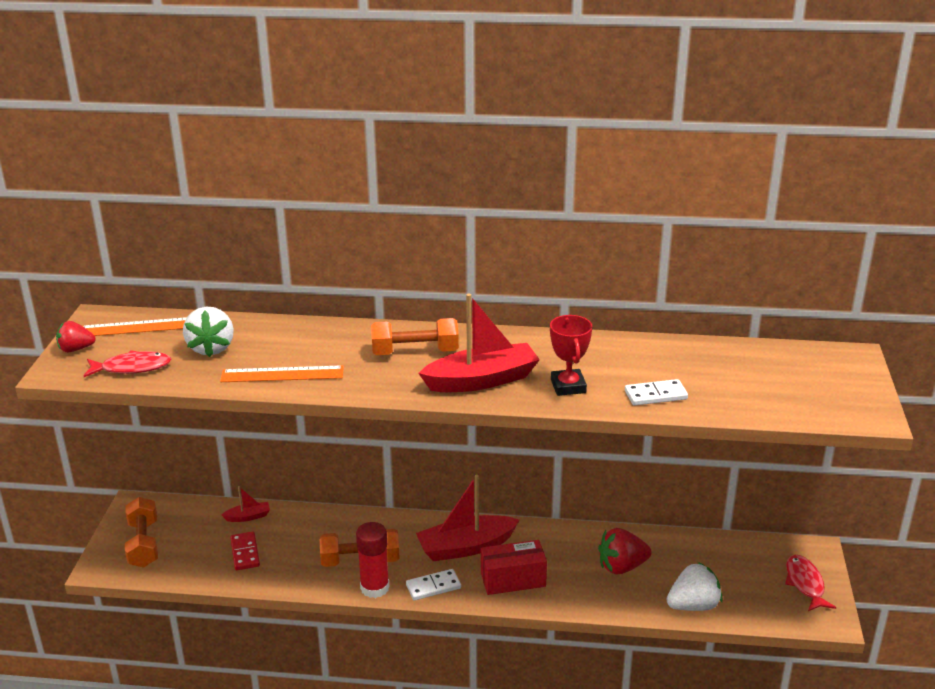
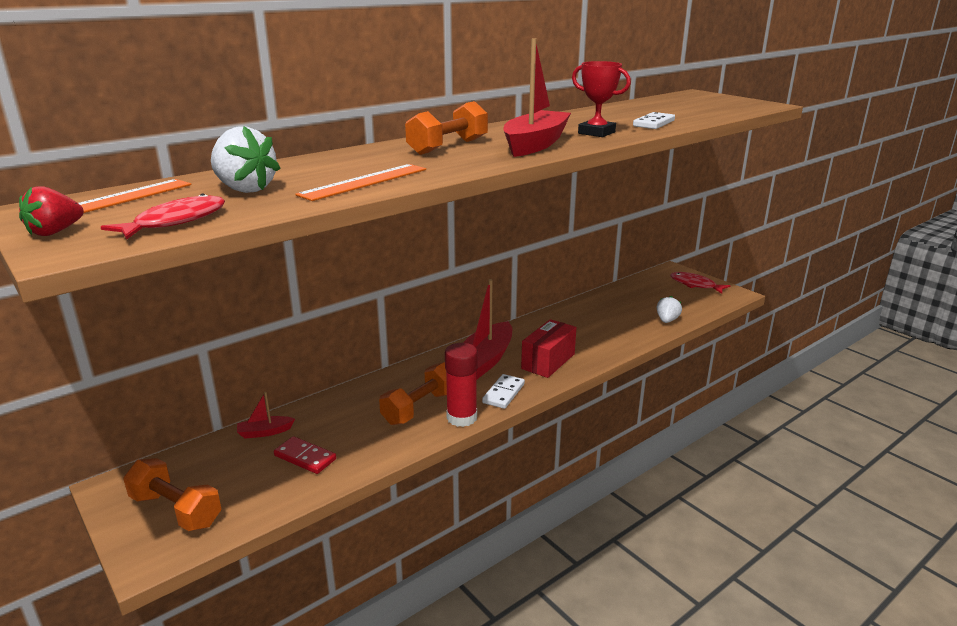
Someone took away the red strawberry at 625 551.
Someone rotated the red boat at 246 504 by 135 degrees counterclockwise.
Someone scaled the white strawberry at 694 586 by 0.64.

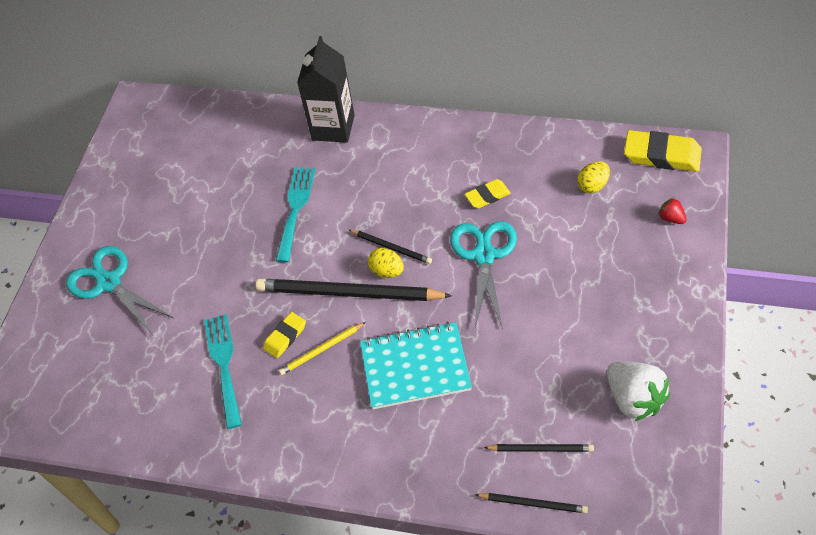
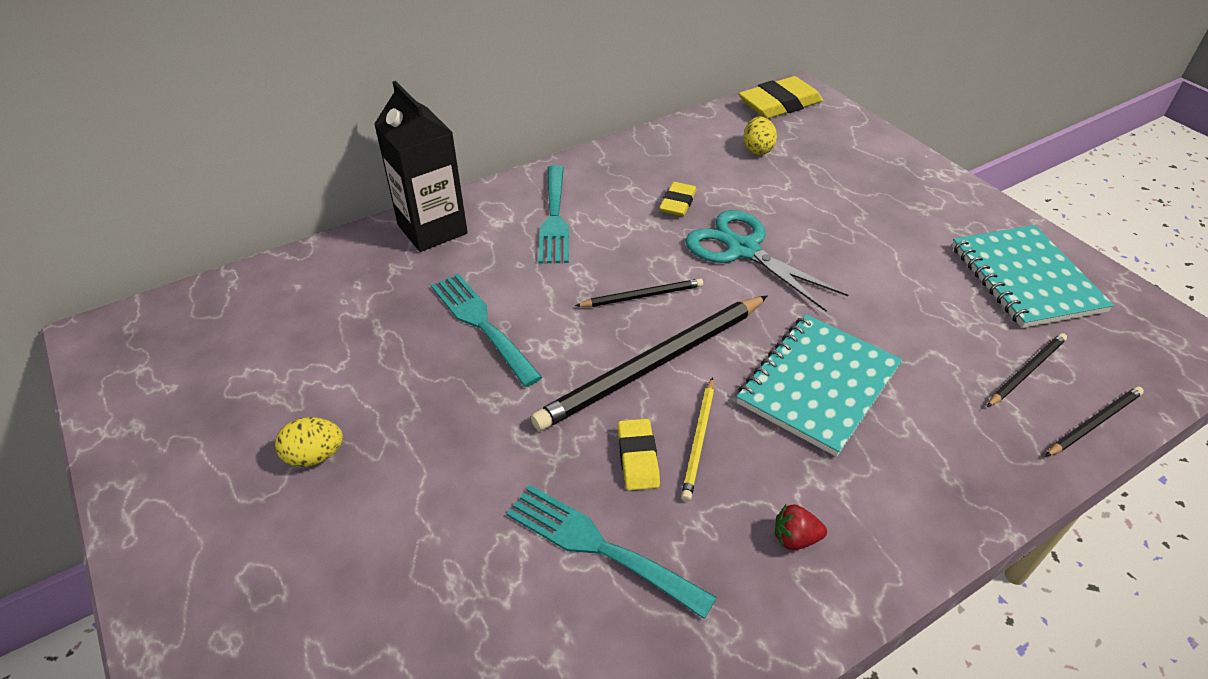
Someone took away the turquoise scissors at 119 290.
Someone put down the turquoise fork at 553 214.
Someone carried the yellow egg from 386 263 to 309 442.
Someone carried the red strawberry from 672 211 to 801 527.
Someone swapped the white strawberry at 638 391 for the turquoise notebook at 1033 276.

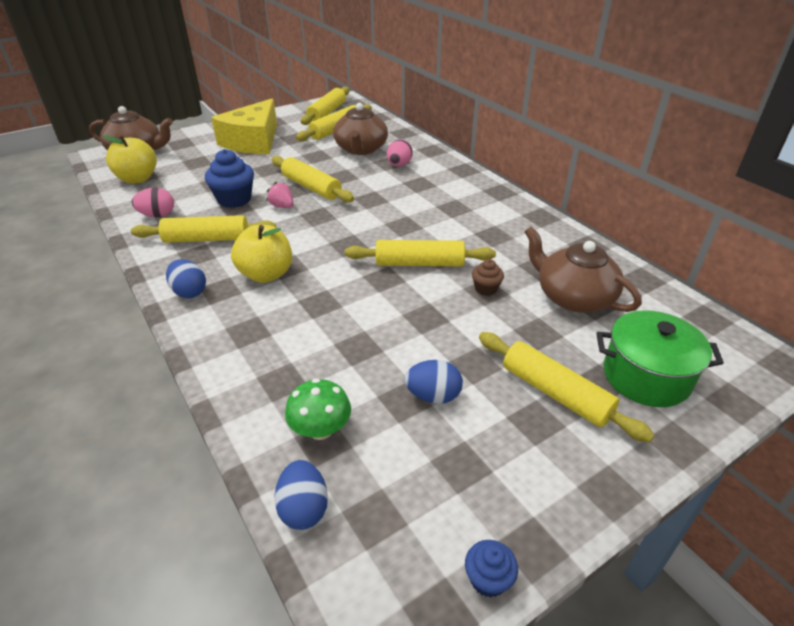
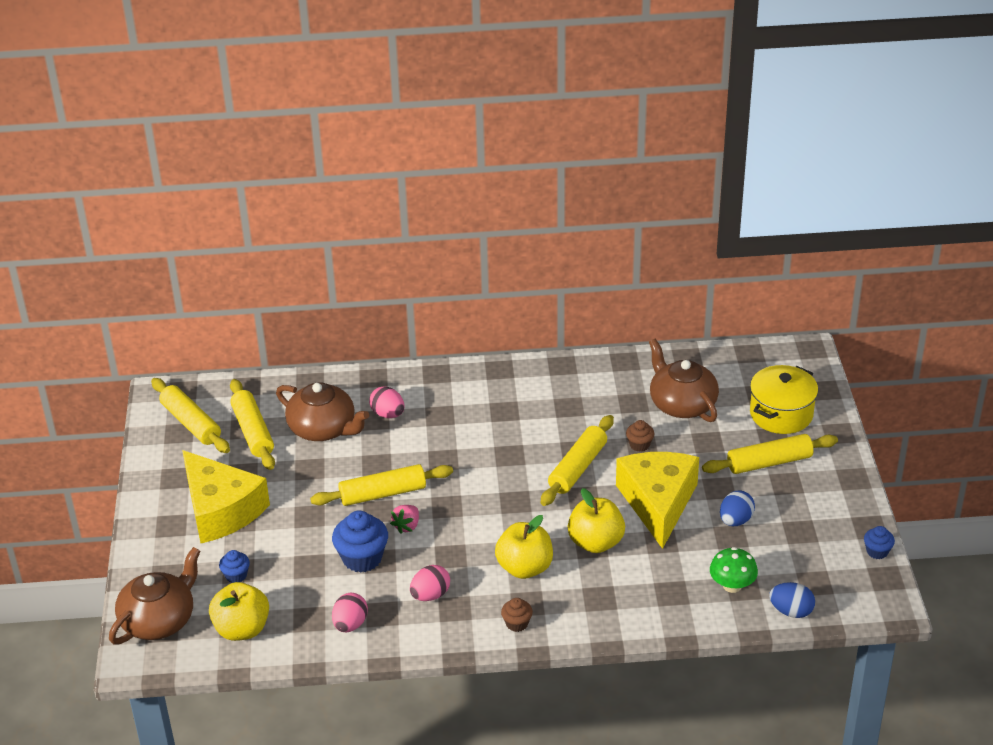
Someone put down the blue cupcake at 234 566.
Someone put down the yellow apple at 596 520.
Someone put down the yellow cheese at 657 500.
Someone swapped the yellow rolling pin at 203 229 for the pink egg at 430 583.
Someone swapped the blue egg at 186 278 for the brown cupcake at 517 615.
Someone repainted the green pot at 660 358, which became the yellow pot at 784 399.
Someone rotated the pink strawberry at 280 195 by 45 degrees counterclockwise.
Someone rotated the brown teapot at 583 269 by 75 degrees clockwise.

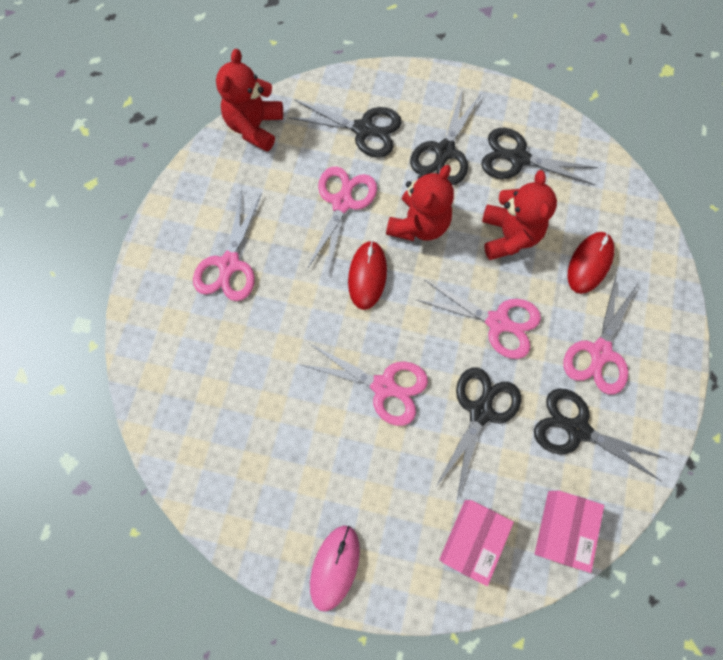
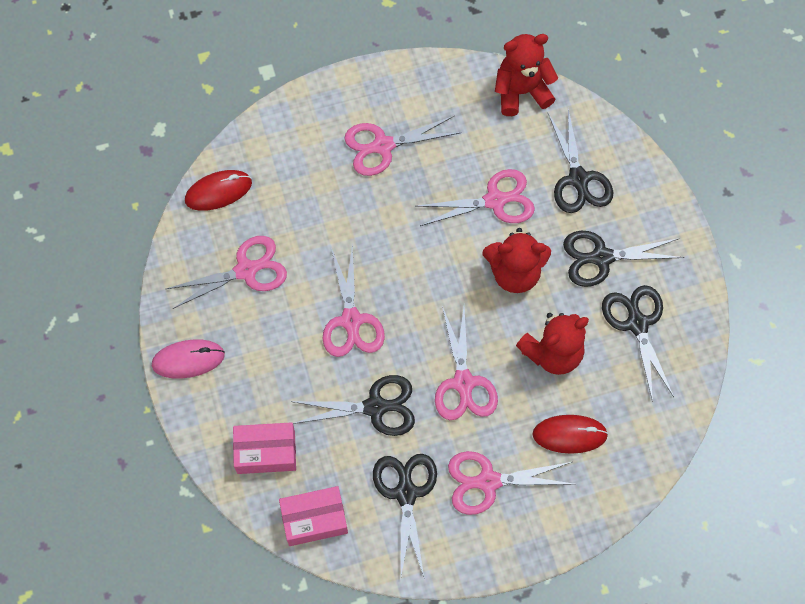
Someone put down the pink scissors at 226 272.
Someone carried the red mouse from 367 275 to 218 190.

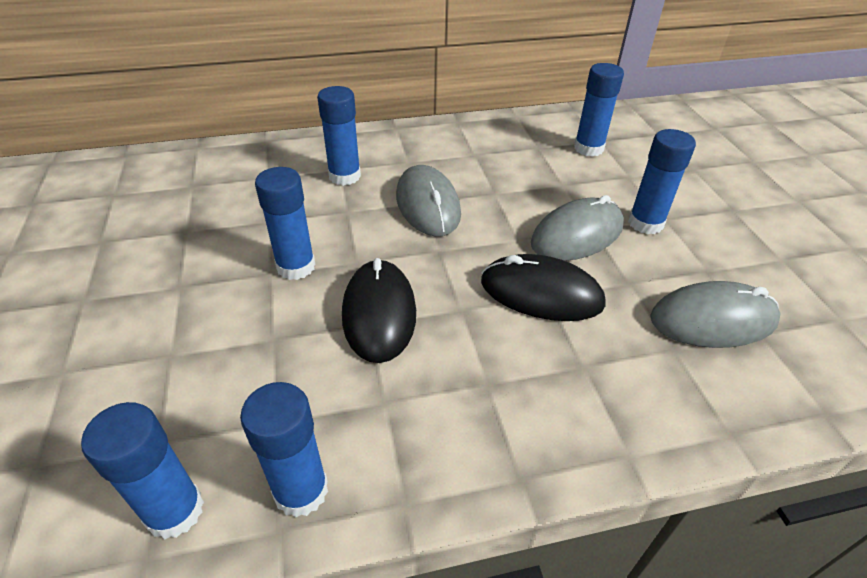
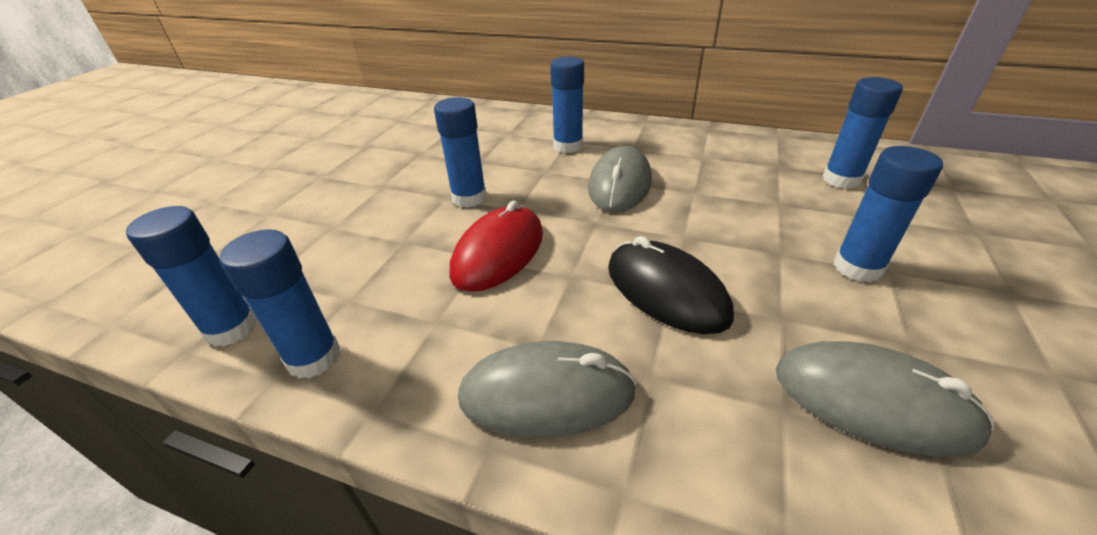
Someone carried the grey mouse from 577 228 to 547 389.
Someone repainted the black mouse at 379 310, which became the red mouse at 496 246.

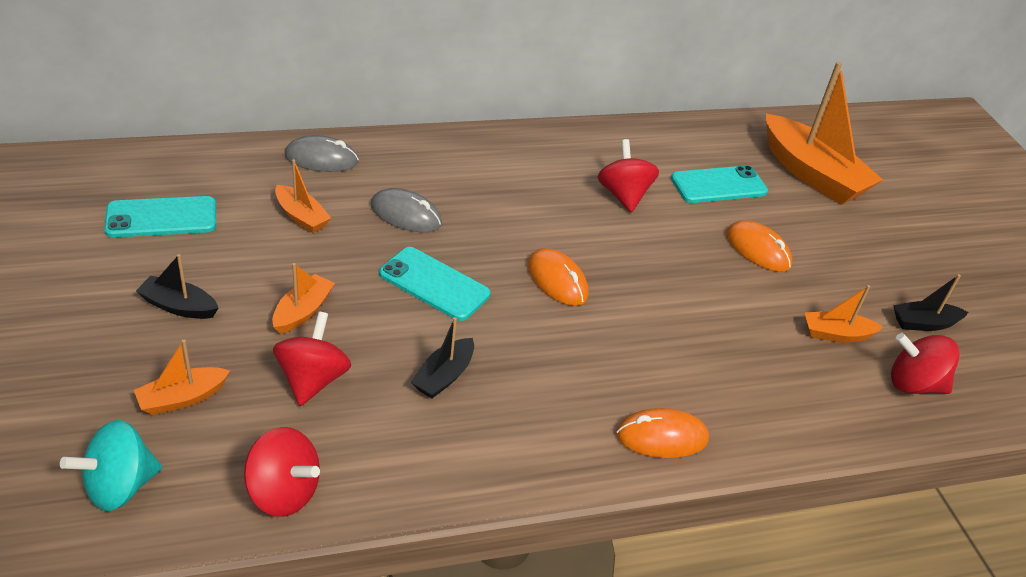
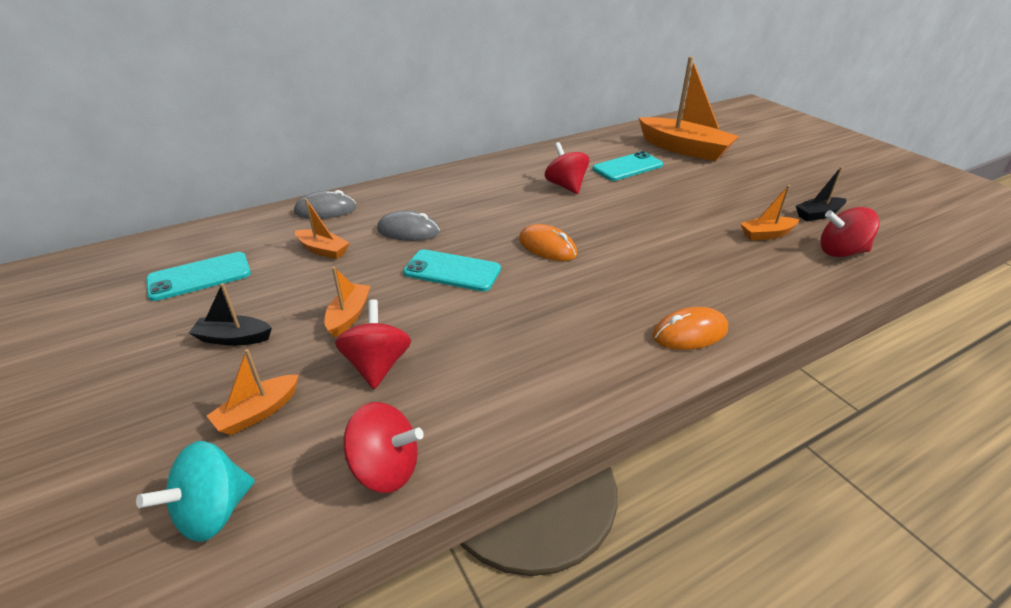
Someone took away the black boat at 442 357.
Someone took away the orange mouse at 759 246.

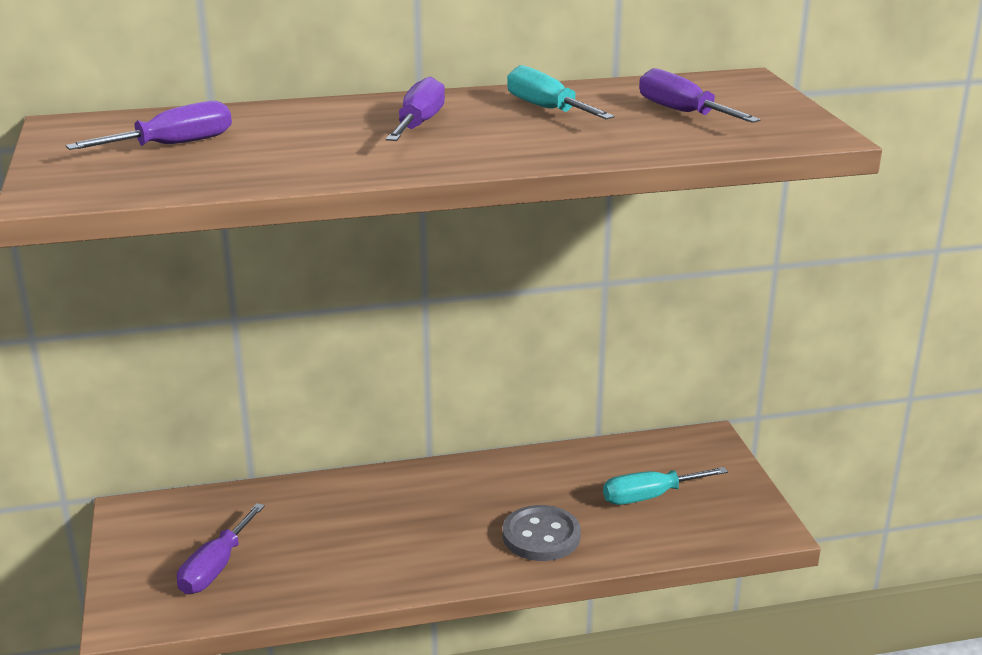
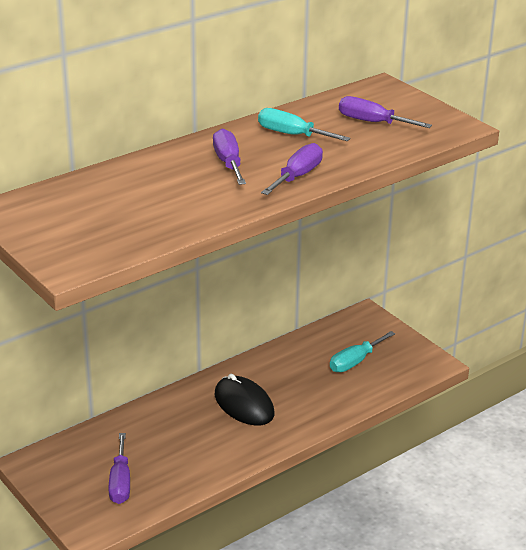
Someone took away the grey button at 542 533.
Someone put down the black mouse at 244 400.
Someone carried the purple screwdriver from 148 125 to 292 169.

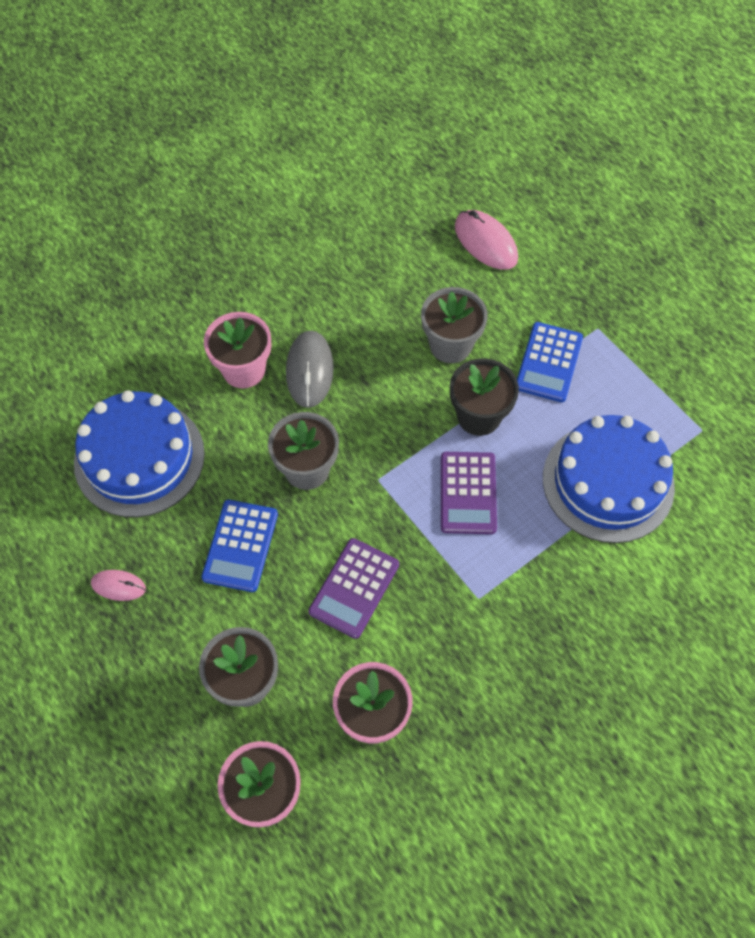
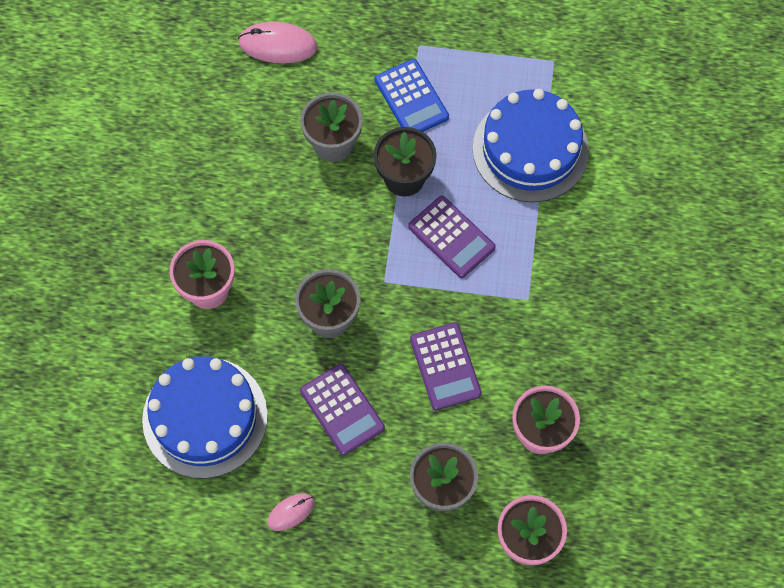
Someone took away the grey mouse at 310 369.
Someone repainted the blue calculator at 240 546, which became the purple calculator at 342 409.

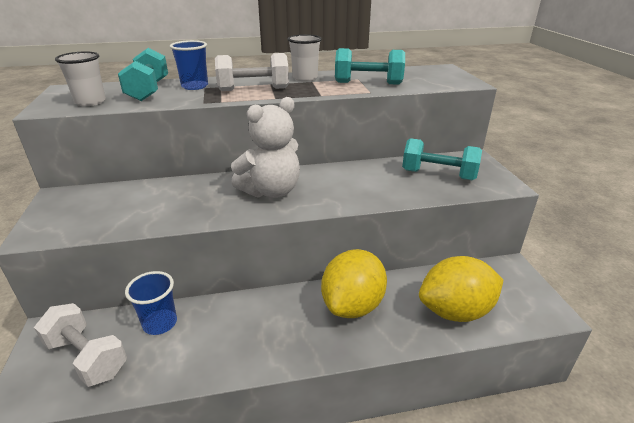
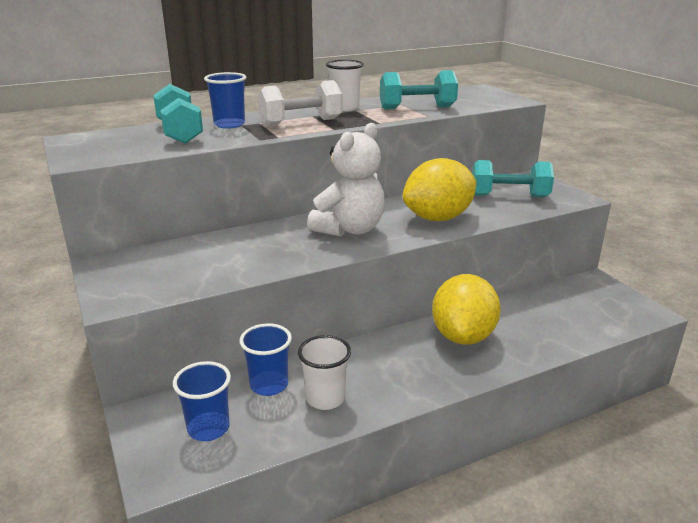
Someone carried the white cup from 80 78 to 324 372.
Someone carried the yellow lemon from 461 289 to 439 189.
Someone swapped the white dumbbell at 80 345 for the blue cup at 202 401.

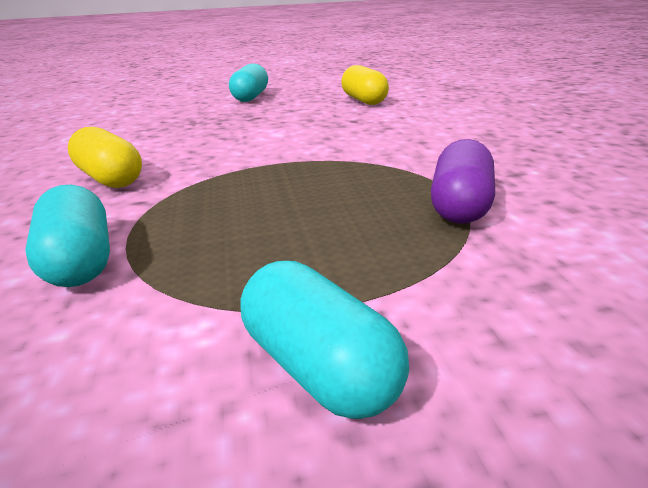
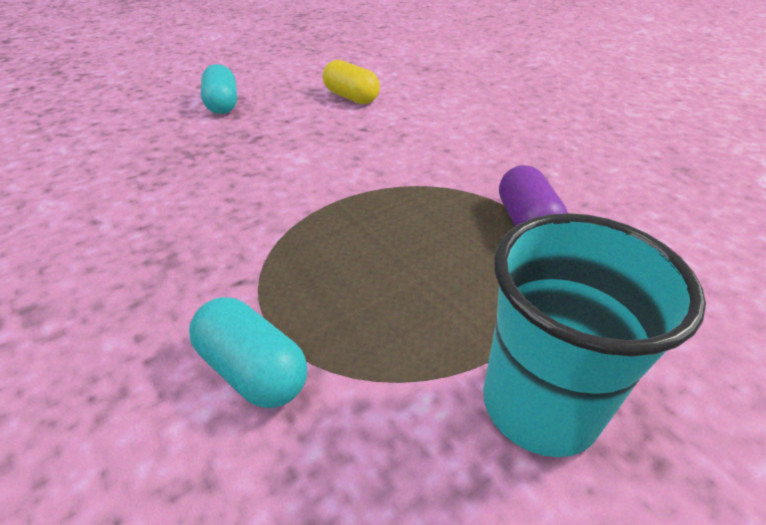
Someone took away the yellow capsule at 105 157.
Someone swapped the turquoise capsule at 324 340 for the turquoise cup at 594 335.

